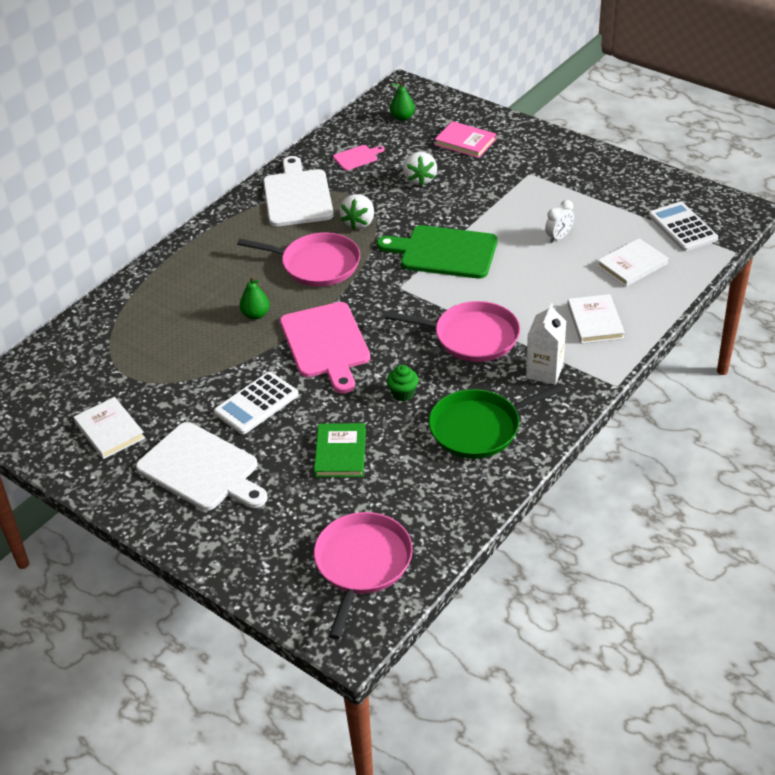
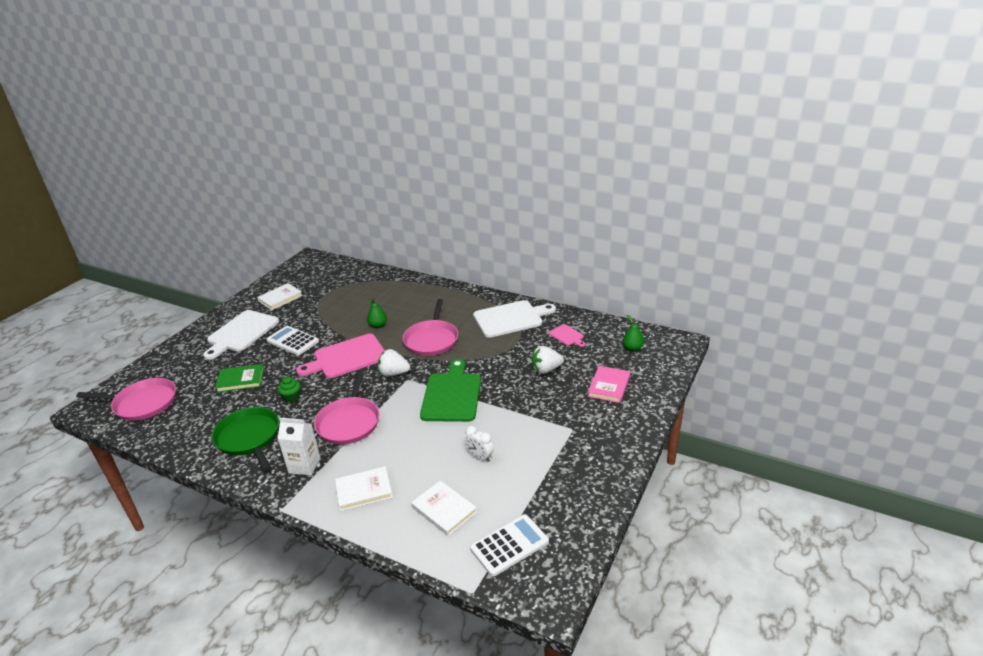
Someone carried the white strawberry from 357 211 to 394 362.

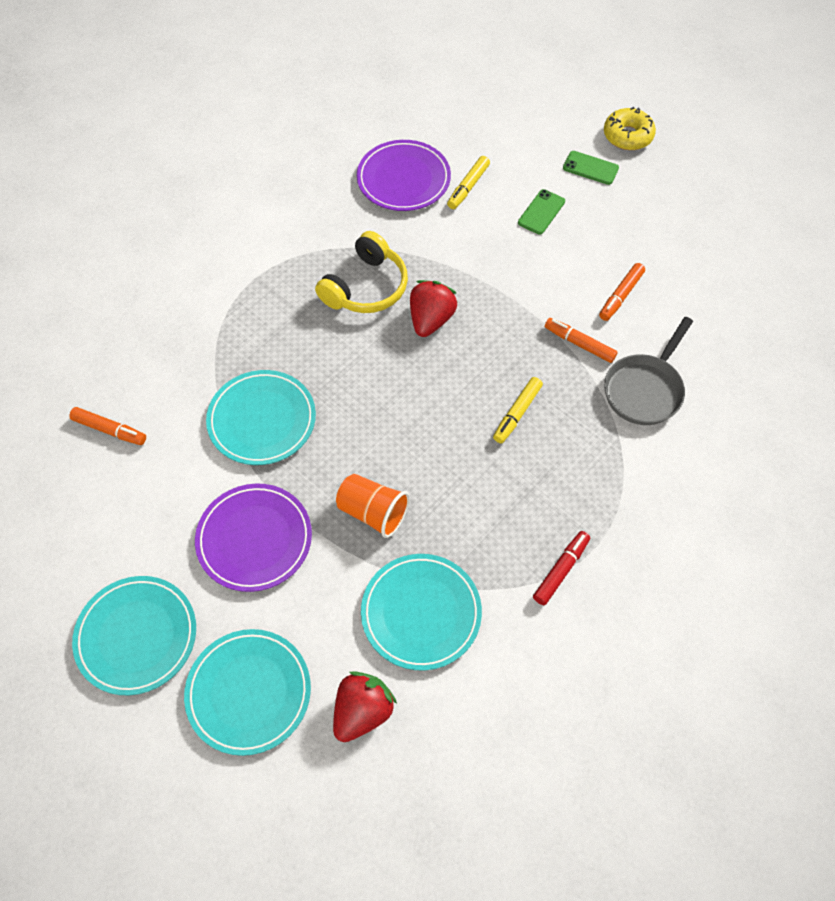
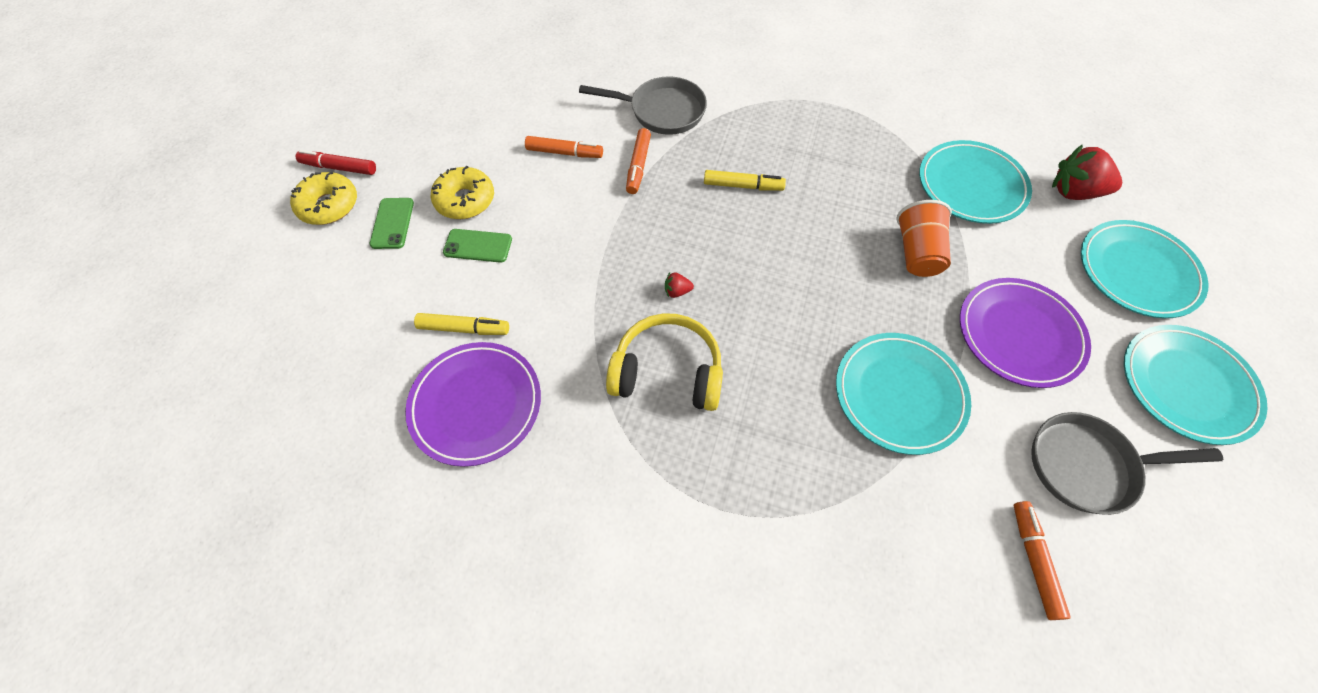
Someone put down the yellow donut at 462 192.
Someone put down the grey pan at 1127 463.
Someone carried the red marker from 561 568 to 336 162.
Someone scaled the red strawberry at 434 308 by 0.44.

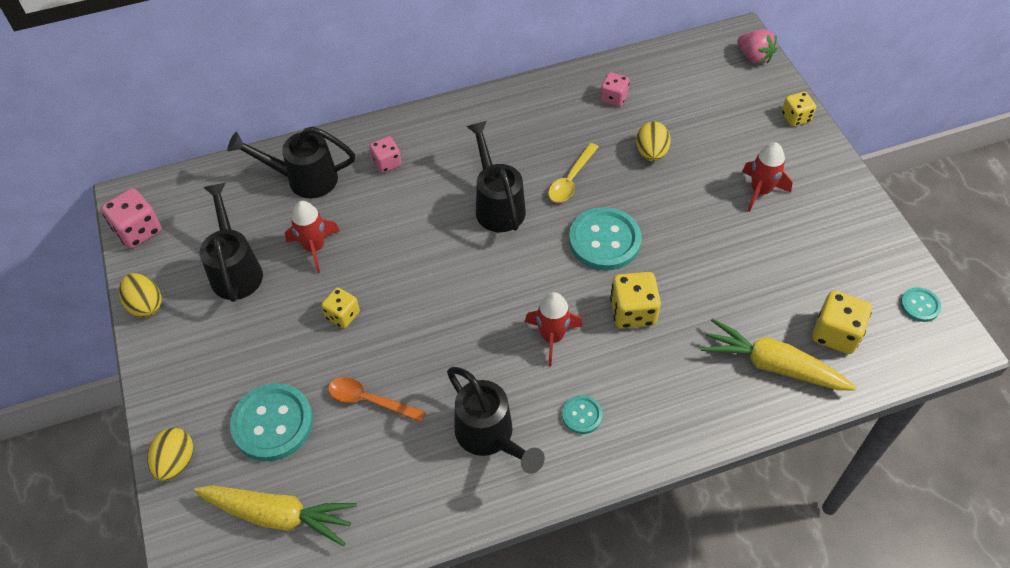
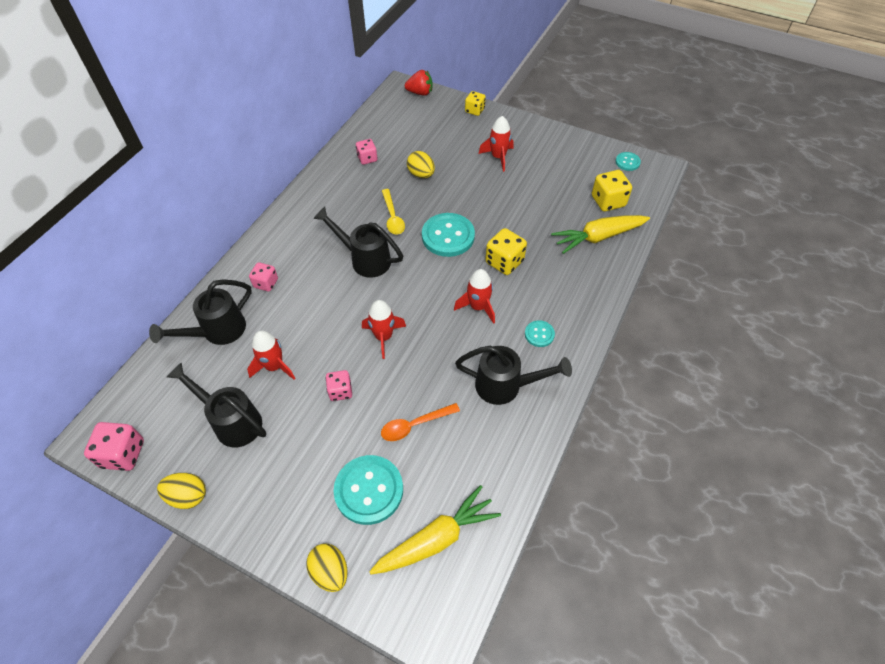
Someone put down the red rocket at 384 329.
Someone repainted the yellow dice at 340 307, which became the pink dice at 339 385.
Someone repainted the pink strawberry at 757 47, which became the red strawberry at 419 83.

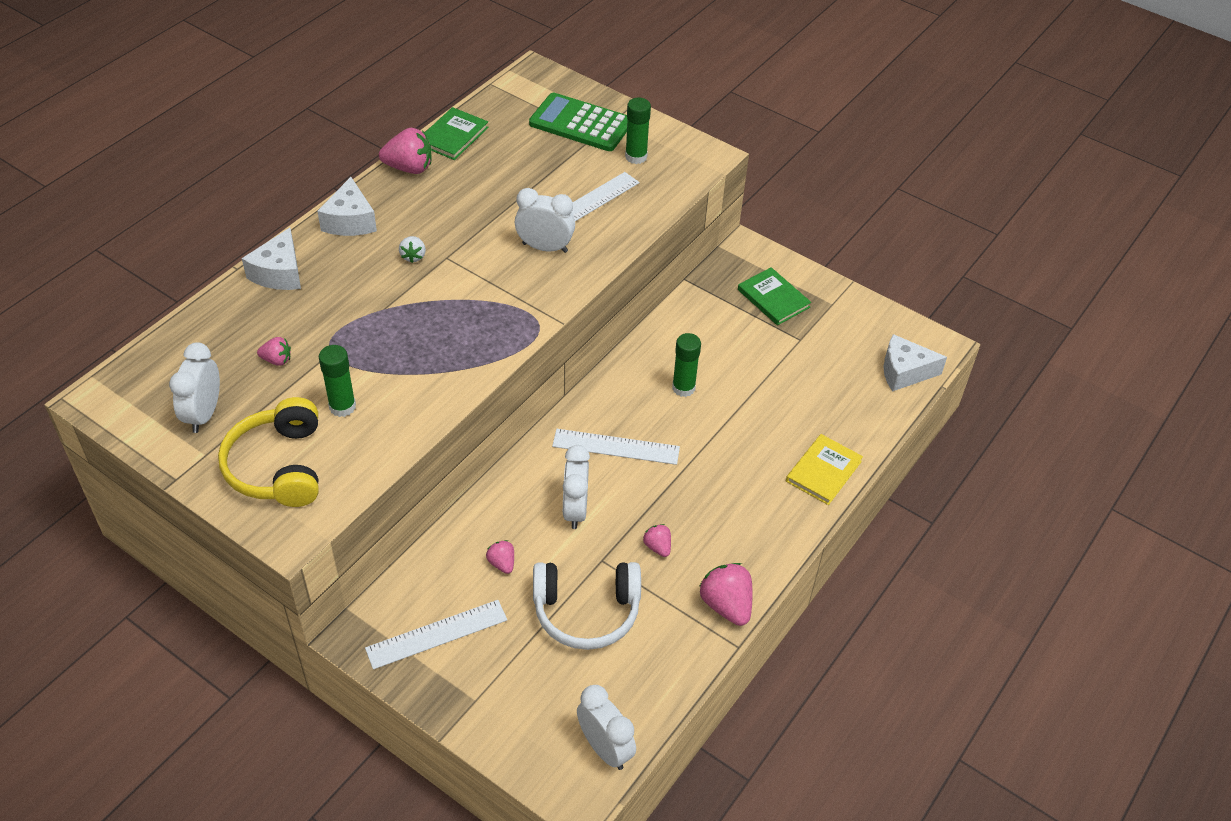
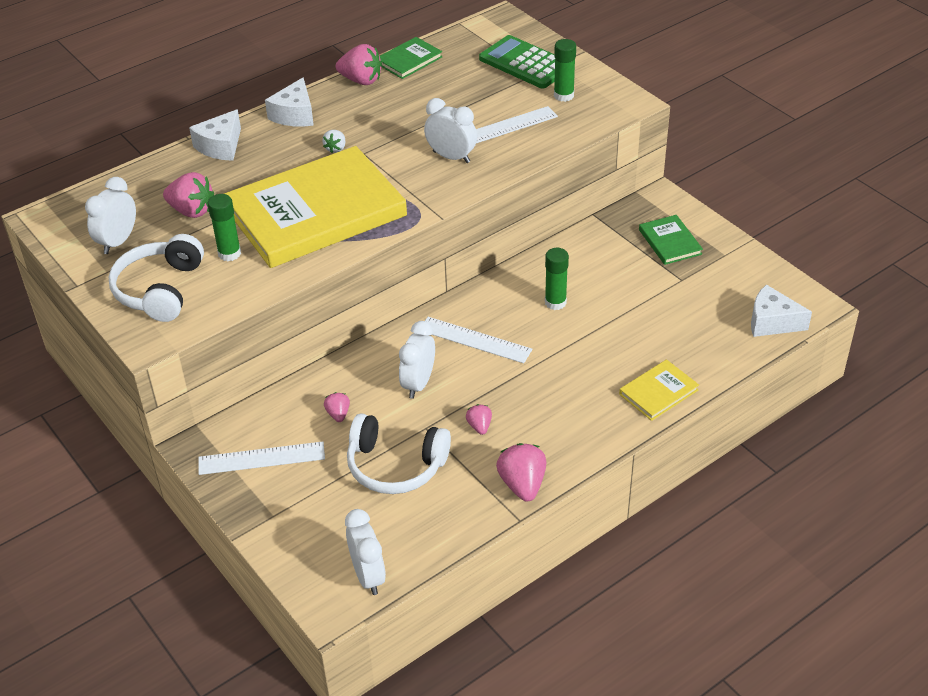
Someone put down the yellow book at 315 207.
Someone repainted the yellow headphones at 268 452, which became the white headphones at 156 278.
Someone scaled the pink strawberry at 274 351 by 1.82.

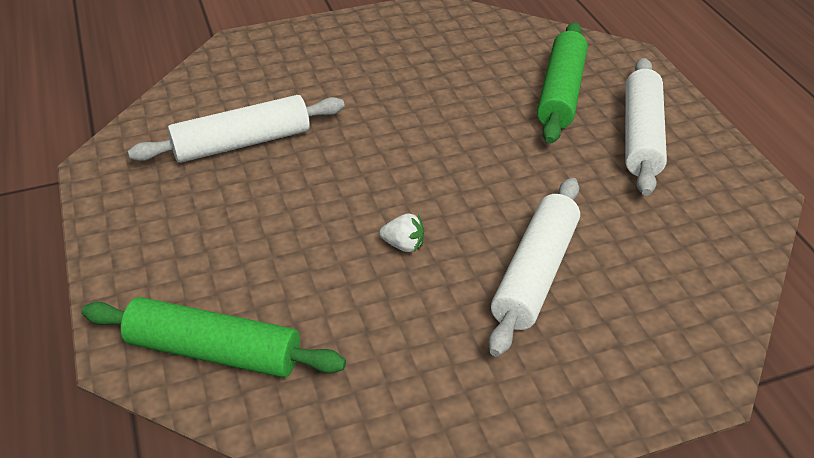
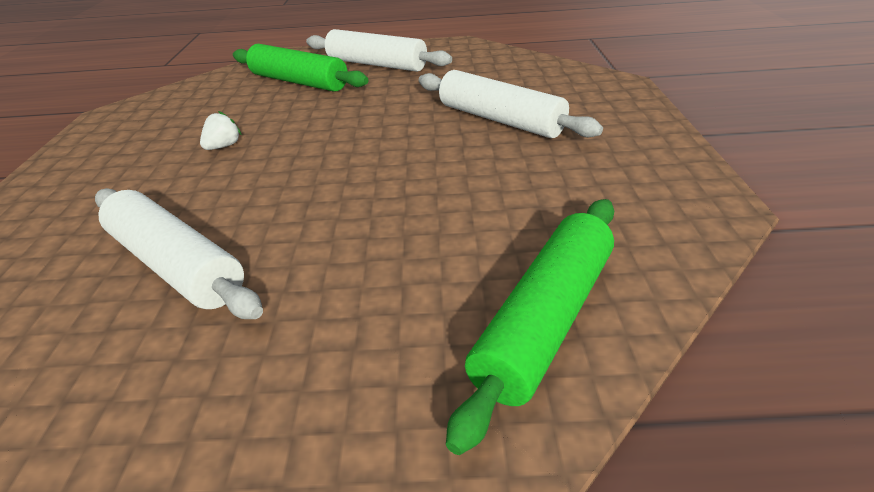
Someone carried the white strawberry from 401 233 to 221 130.
Someone rotated the white rolling pin at 236 129 by 45 degrees counterclockwise.

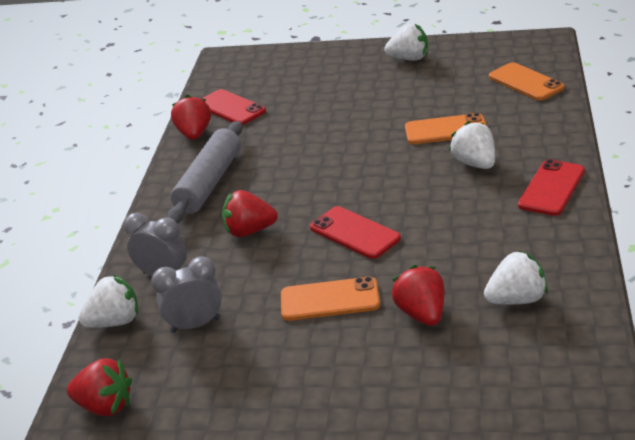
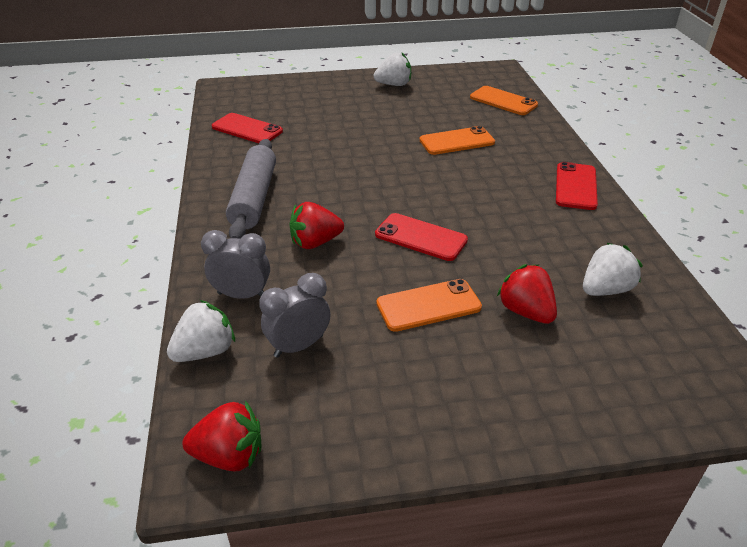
Someone took away the red strawberry at 191 117.
Someone took away the white strawberry at 472 145.

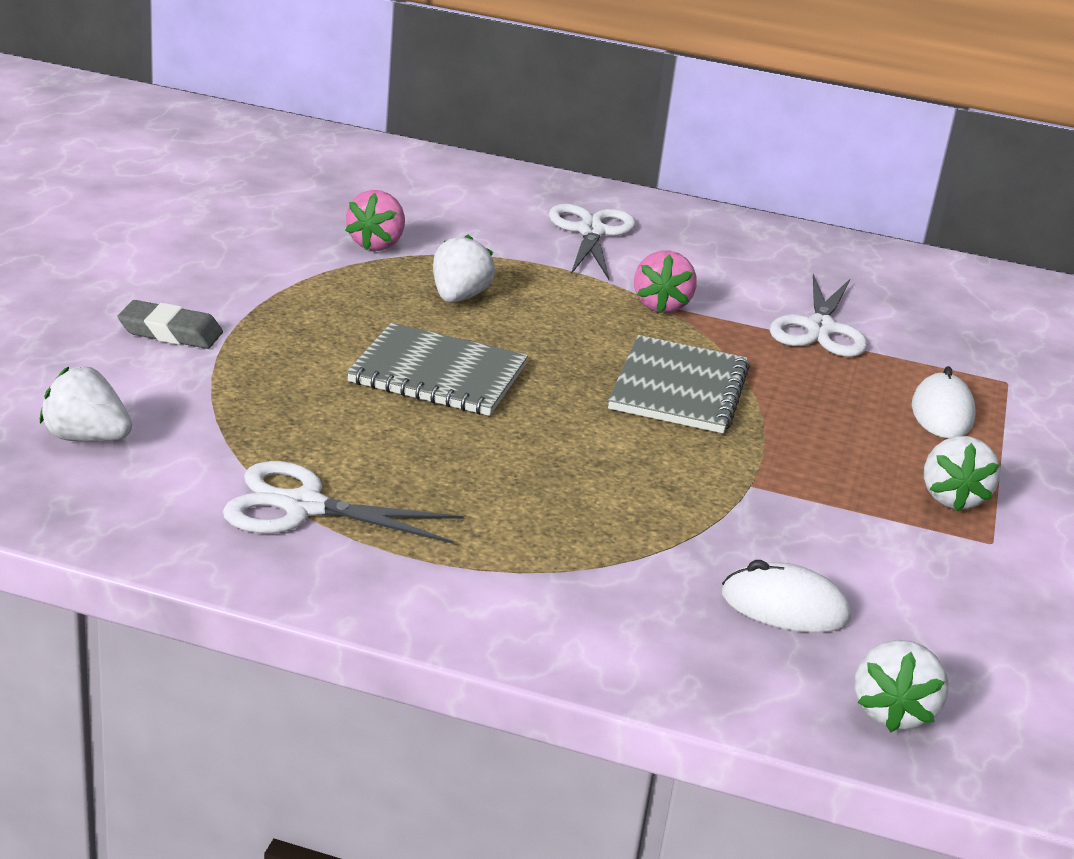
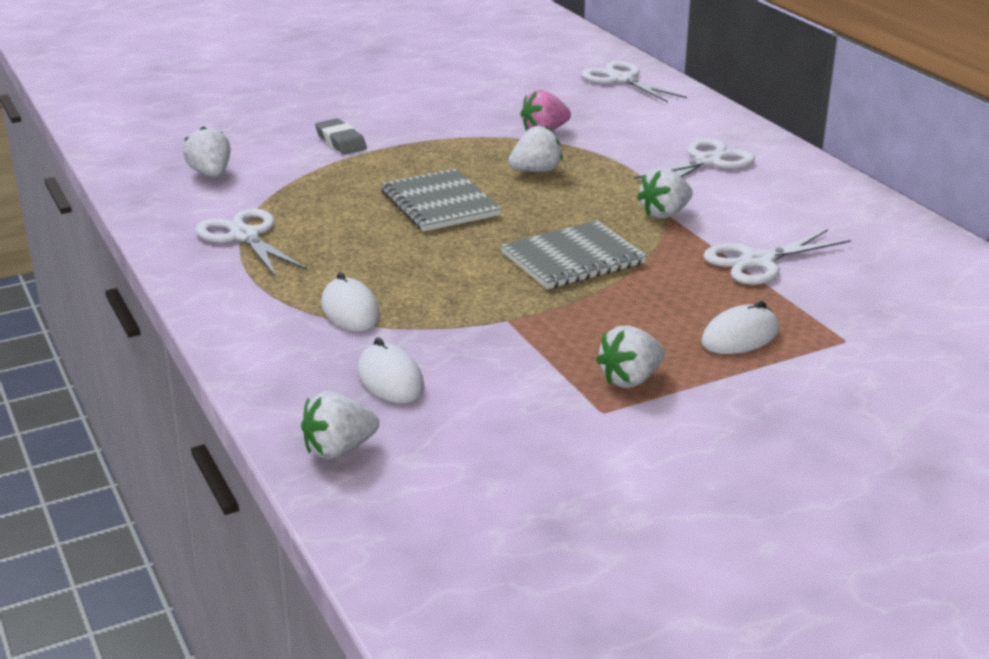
Someone put down the white mouse at 350 301.
Someone put down the white scissors at 634 82.
Someone repainted the pink strawberry at 665 282, which became the white strawberry at 665 193.

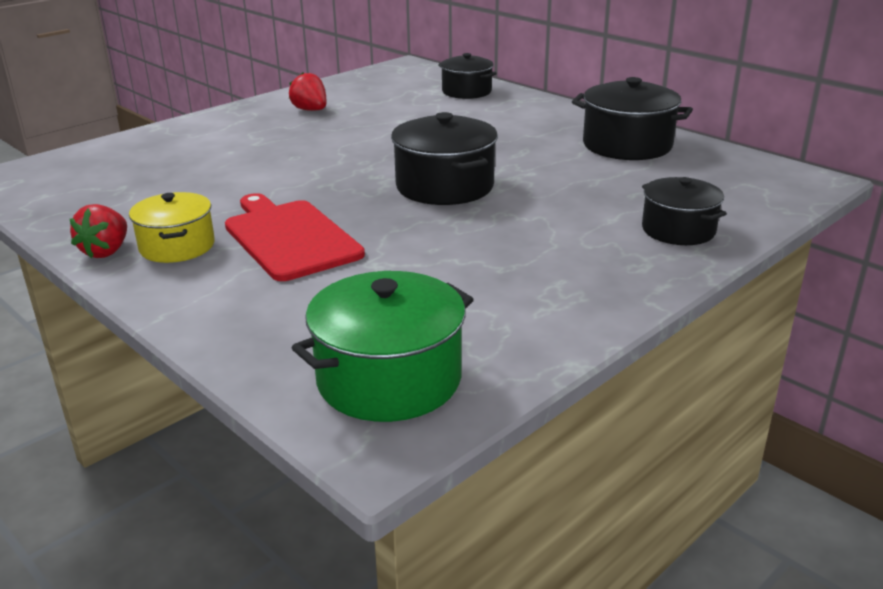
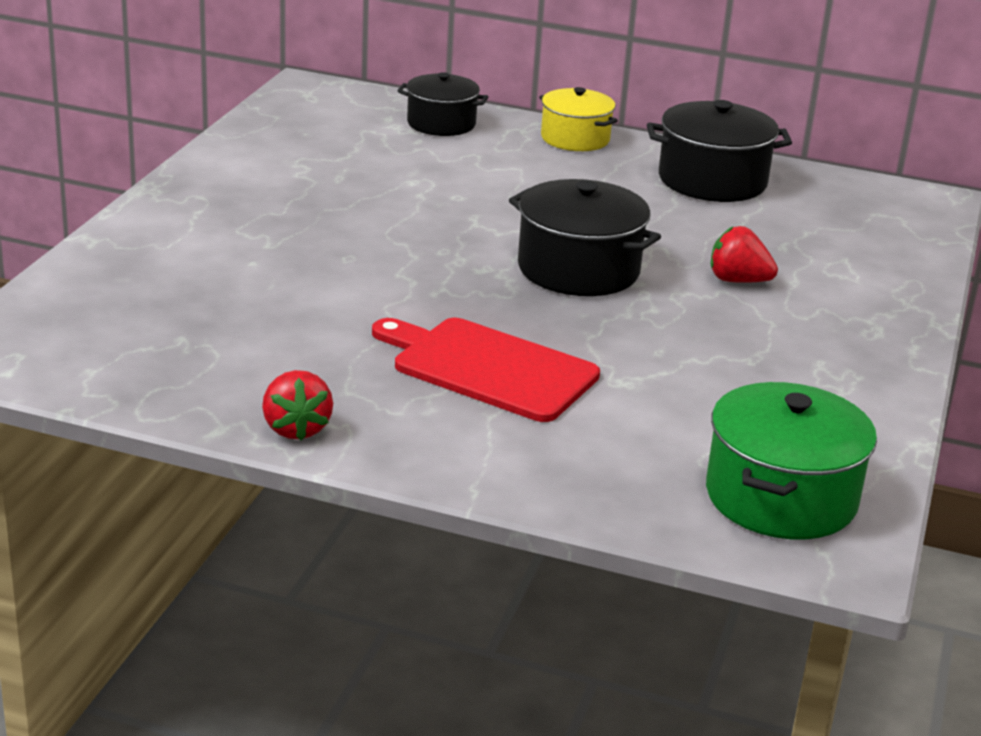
Someone took away the black pot at 684 211.
Someone carried the yellow pot from 172 227 to 578 119.
Someone carried the red strawberry from 308 91 to 744 254.

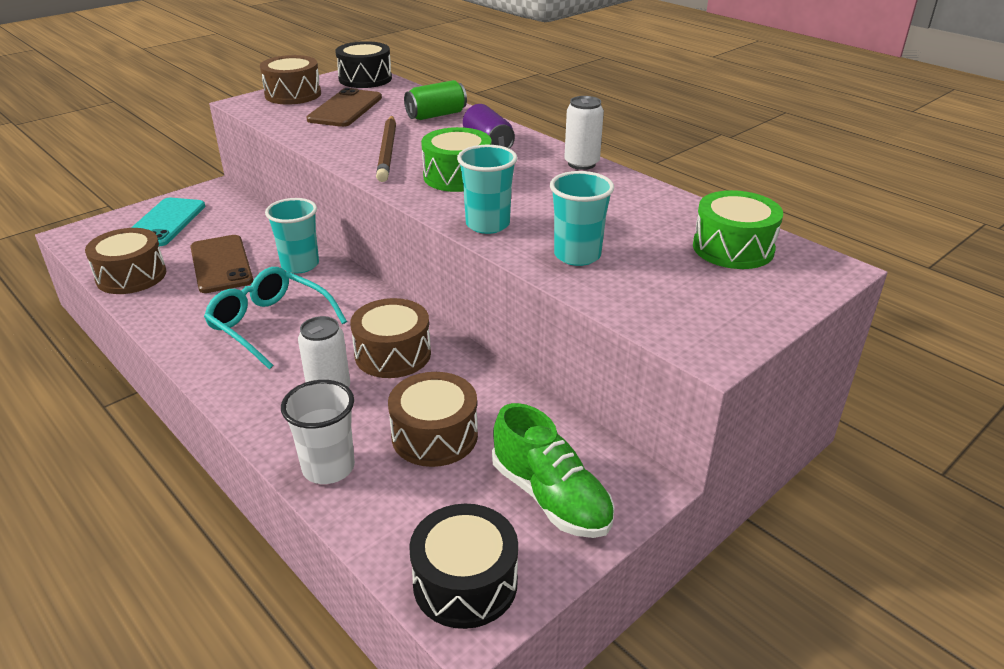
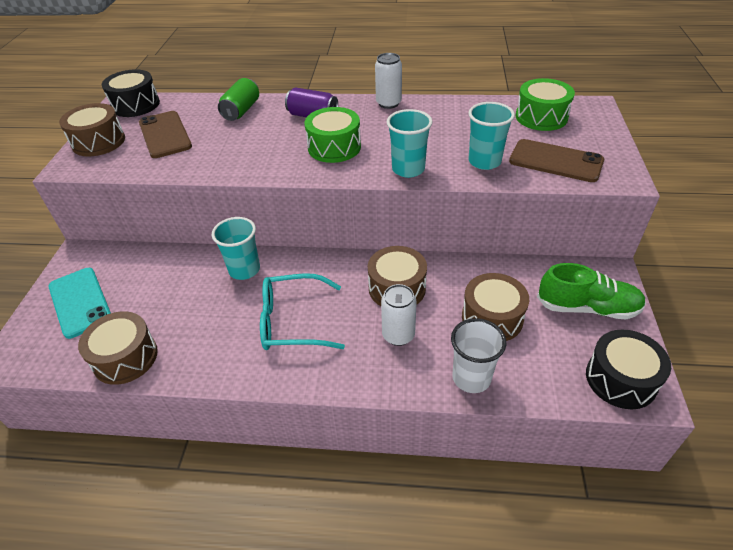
Someone took away the brown pencil at 386 149.
Someone carried the brown phone from 221 264 to 556 160.

